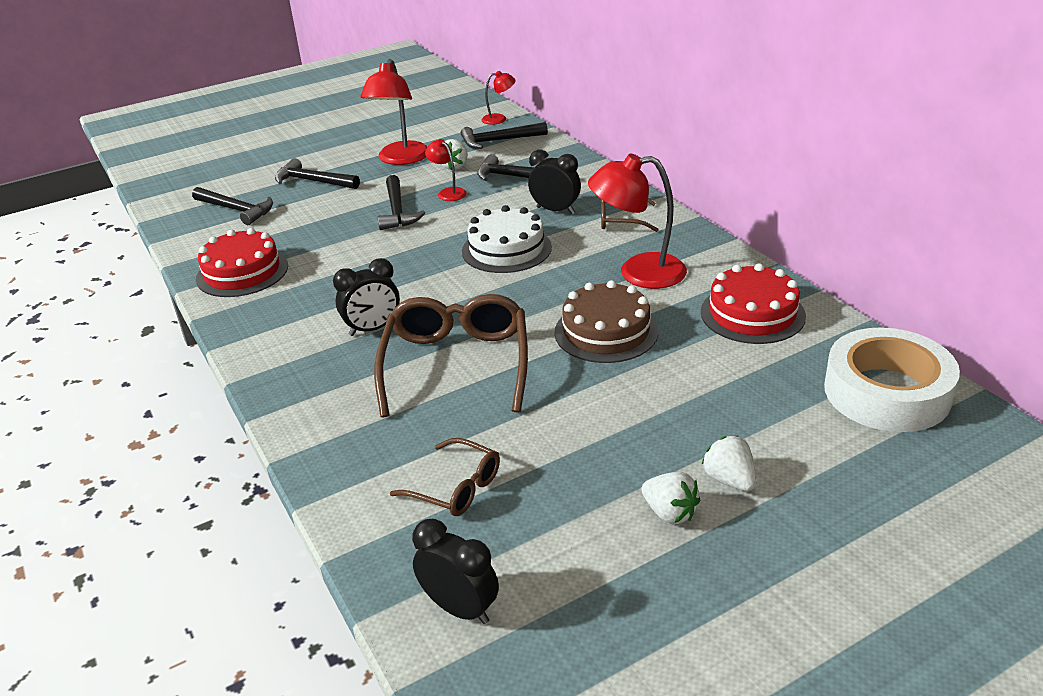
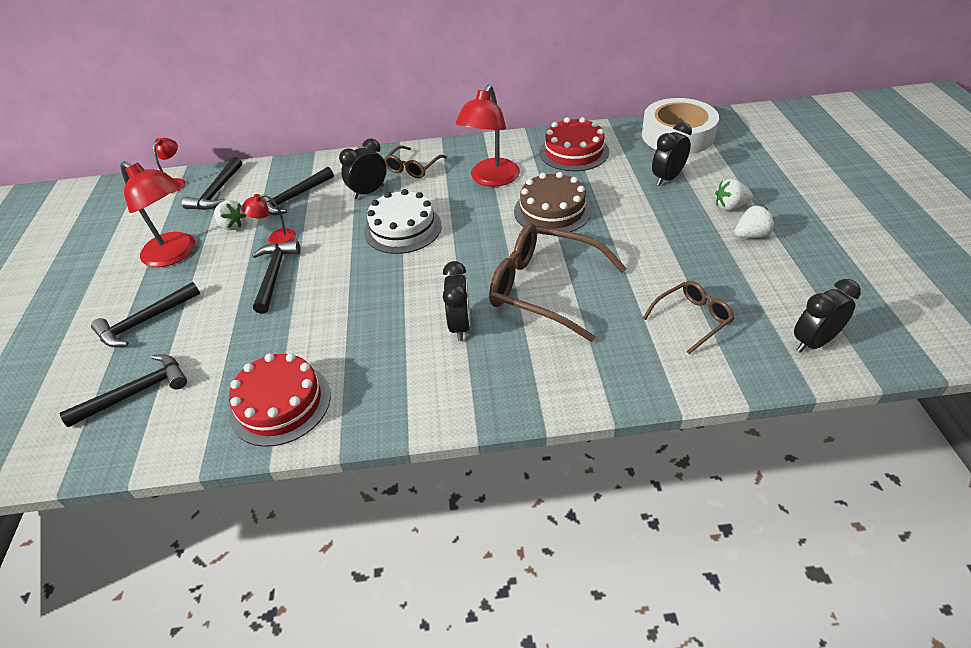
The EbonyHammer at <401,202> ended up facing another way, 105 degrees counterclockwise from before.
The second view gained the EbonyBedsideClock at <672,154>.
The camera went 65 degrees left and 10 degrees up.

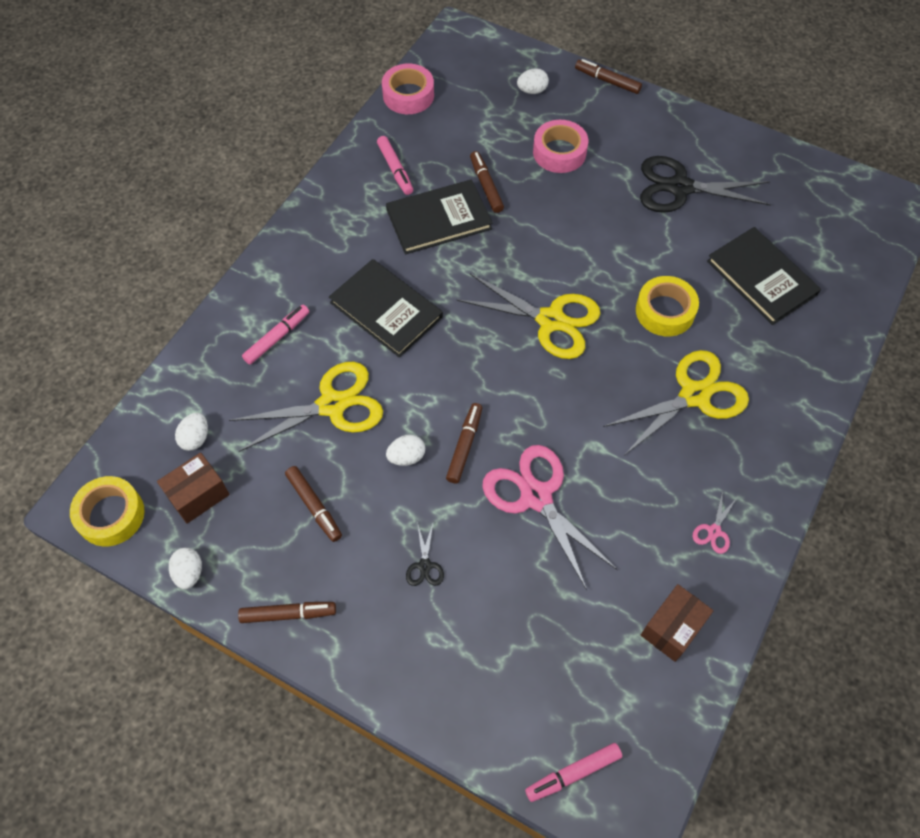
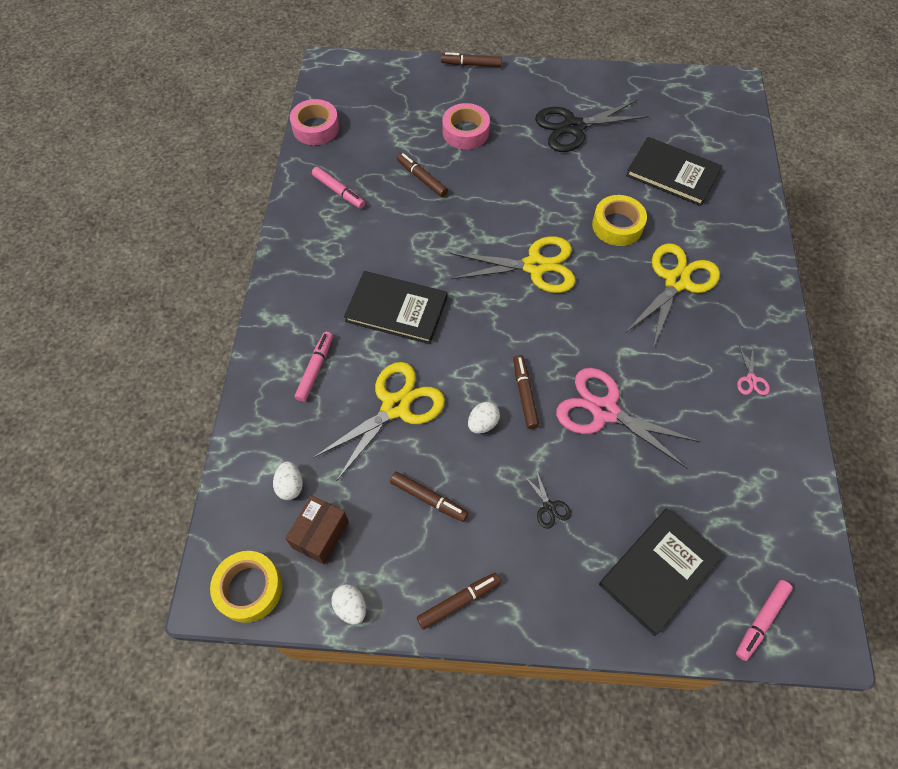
The EbonyHardcover ended up elsewhere, having gone from <439,217> to <661,572>.
The second view lost the PureWhiteEgg at <533,81>.
The second view lost the BrownBox at <677,623>.
The camera went 25 degrees left and 0 degrees up.

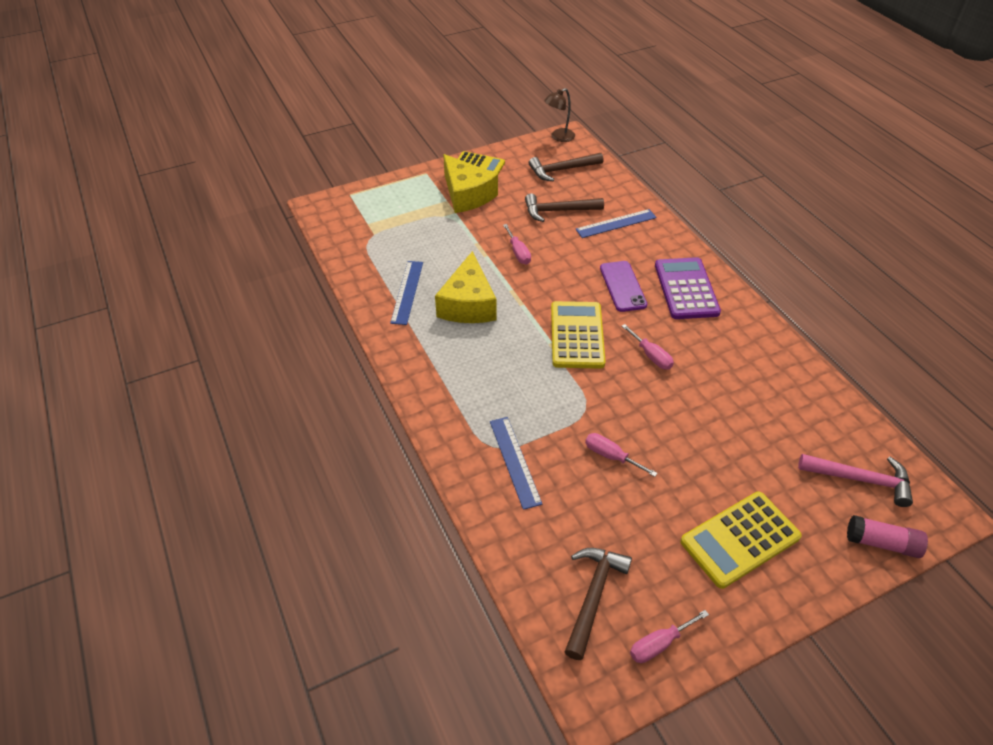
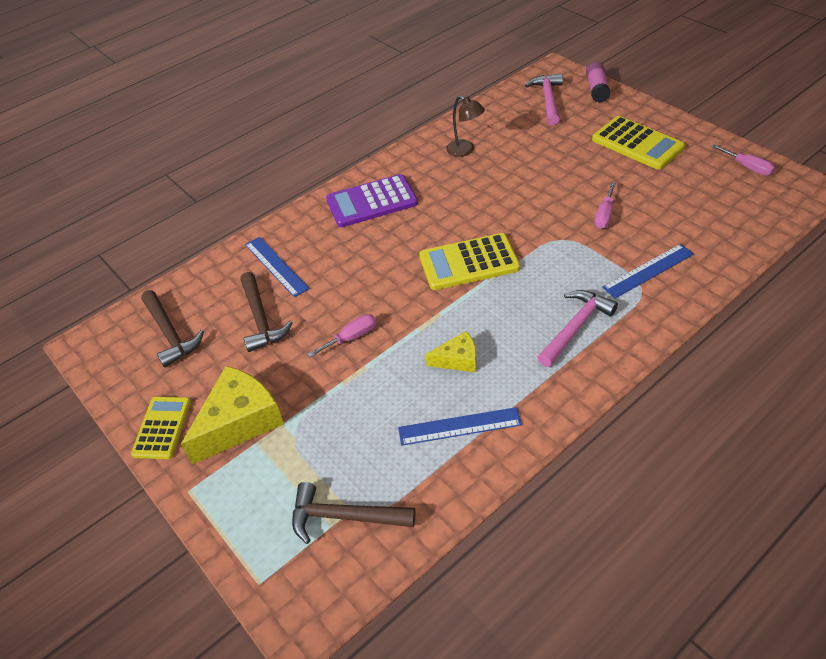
The BrownHammer ended up elsewhere, having gone from <598,604> to <353,513>.
The size of the GoldenPieceOfCheese at <466,287> changed by a factor of 0.54.
The BrownDeskLamp ended up elsewhere, having gone from <559,115> to <465,126>.
The second view gained the RosyHammer at <577,328>.
The second view lost the PurpleMobilePhone at <623,286>.
The second view lost the RosyHandScrewdriver at <648,347>.
The camera went 100 degrees left and 0 degrees up.

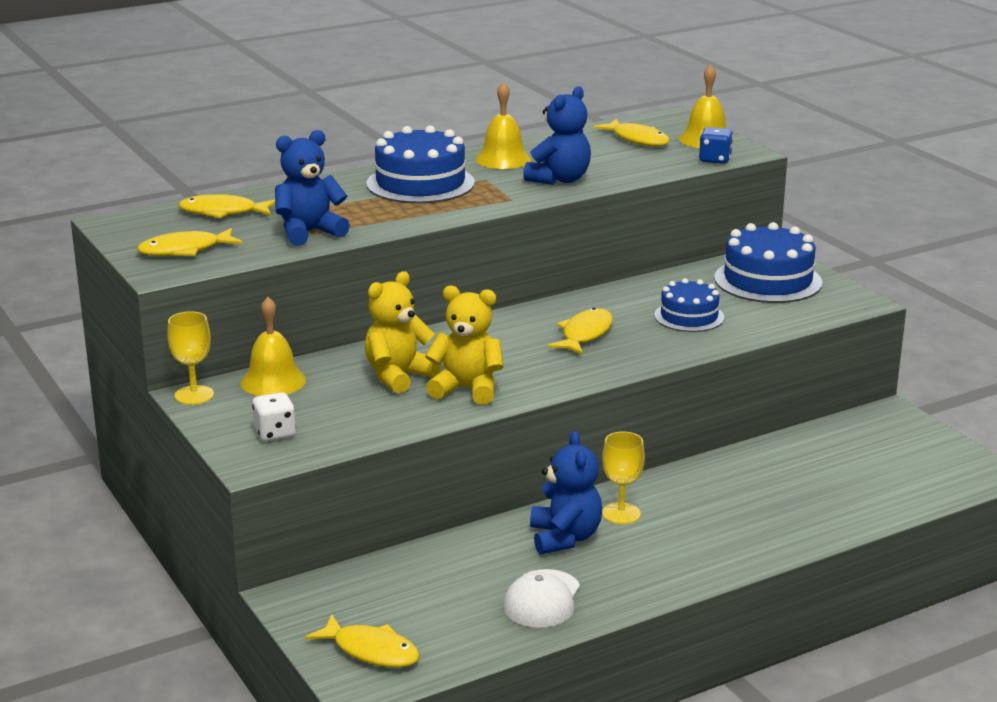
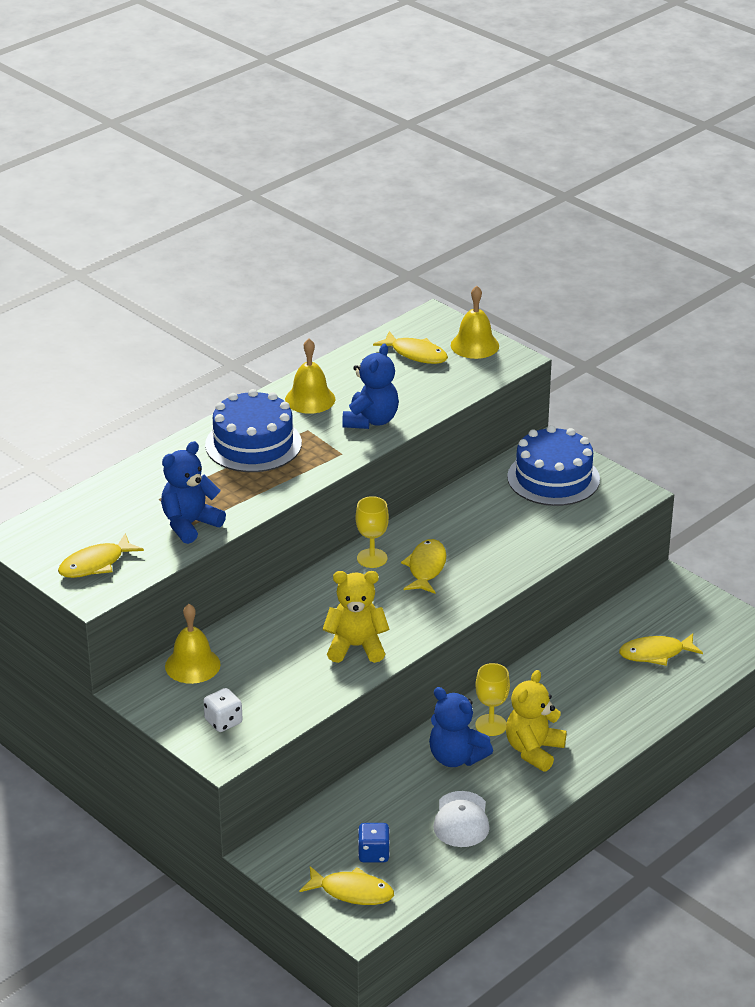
The GoldenWineGlass ended up elsewhere, having gone from <190,358> to <372,532>.
The BlueDice ended up elsewhere, having gone from <716,145> to <374,842>.
The BlueTeddyBear at <566,493> ended up facing another way, 150 degrees clockwise from before.
The GoldenTeddyBear ended up elsewhere, having gone from <403,332> to <536,721>.
The GoldenFish ended up elsewhere, having gone from <227,206> to <661,649>.
The second view lost the BlueGateau at <689,305>.
The camera went 15 degrees left and 10 degrees up.

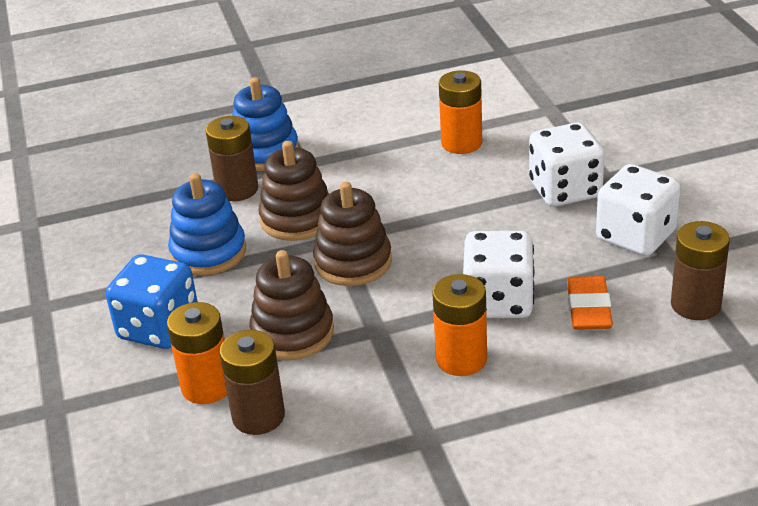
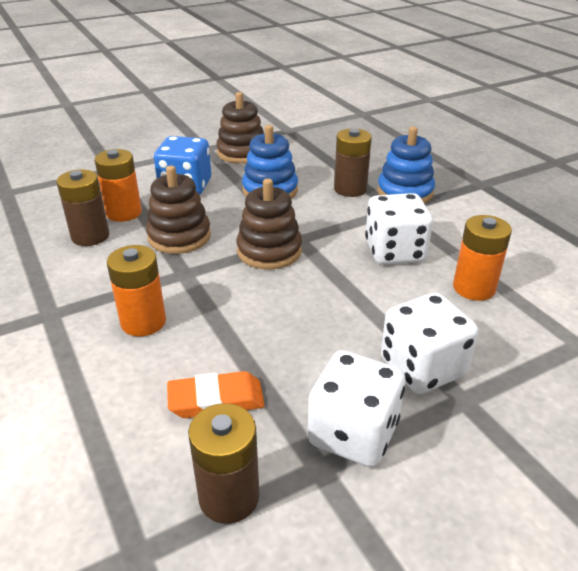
The BrownStackingRings ended up elsewhere, having gone from <293,191> to <240,128>.
The PureWhiteDice ended up elsewhere, having gone from <499,274> to <399,229>.
The camera went 75 degrees right and 0 degrees up.

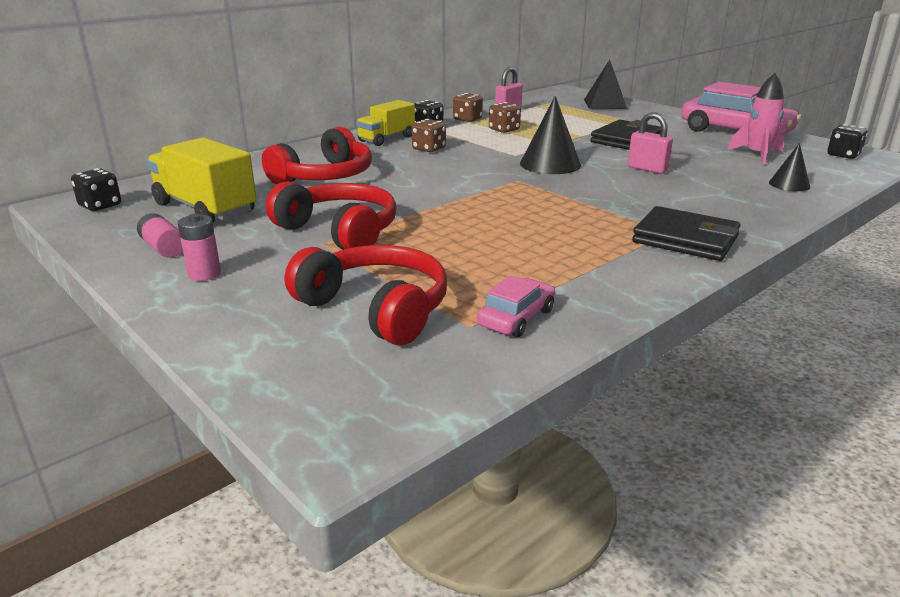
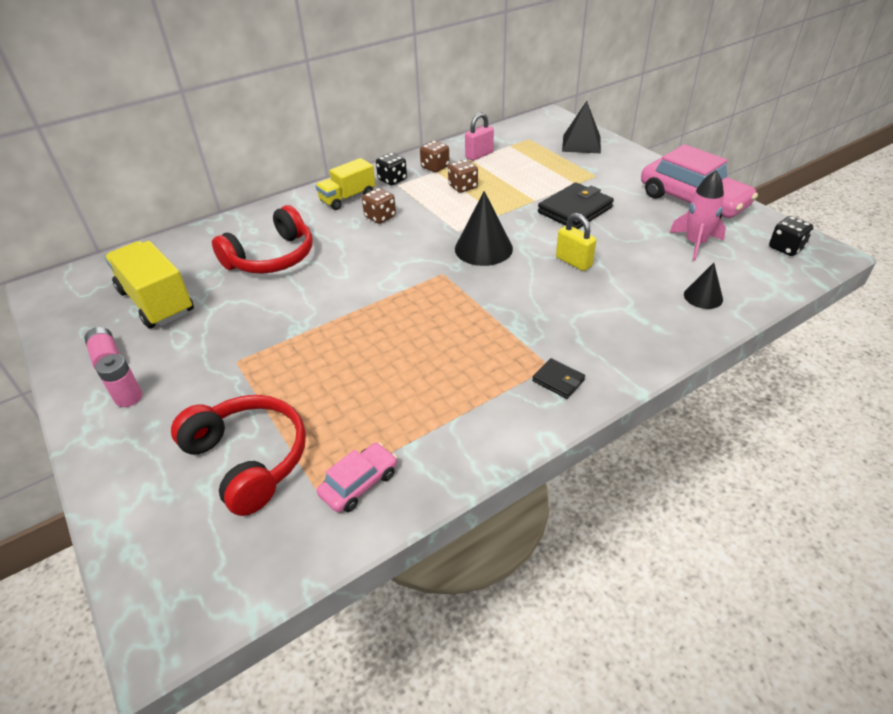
The size of the EbonyCardWallet at <686,233> changed by a factor of 0.51.
What was the RosyPadlock at <650,143> turned into the GoldenPadlock at <576,242>.
The second view lost the EbonyDice at <96,189>.
The second view lost the ScarletHeadphones at <331,216>.
The camera went 10 degrees right and 15 degrees up.

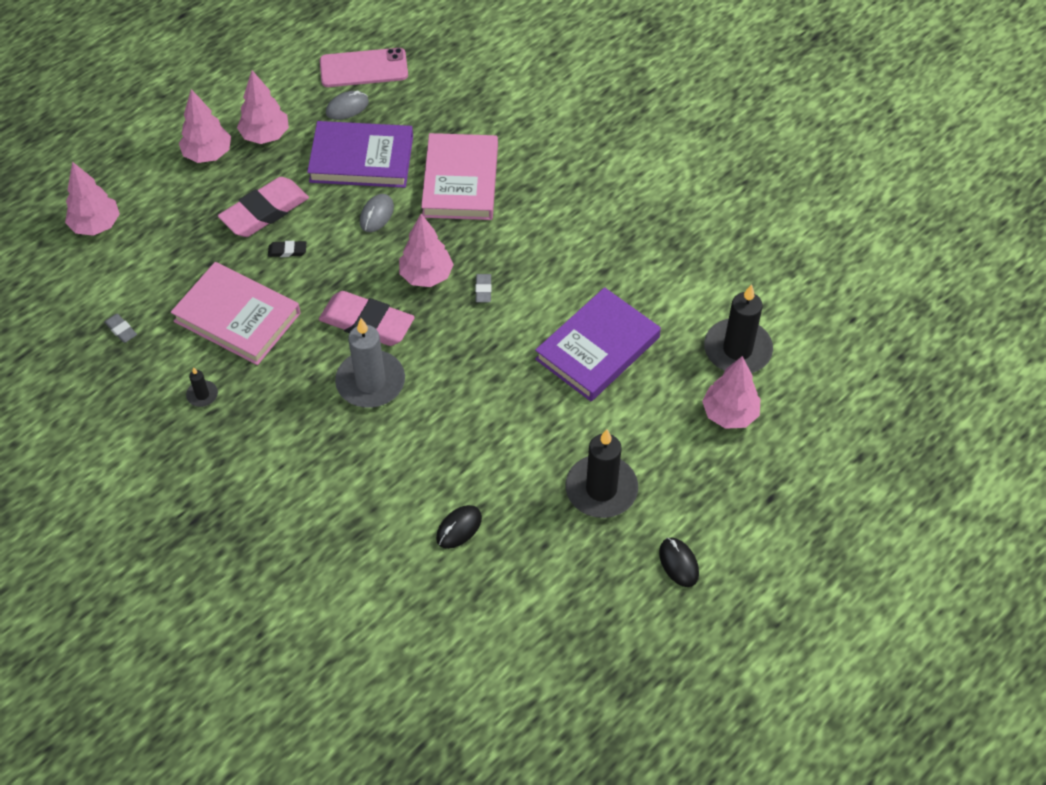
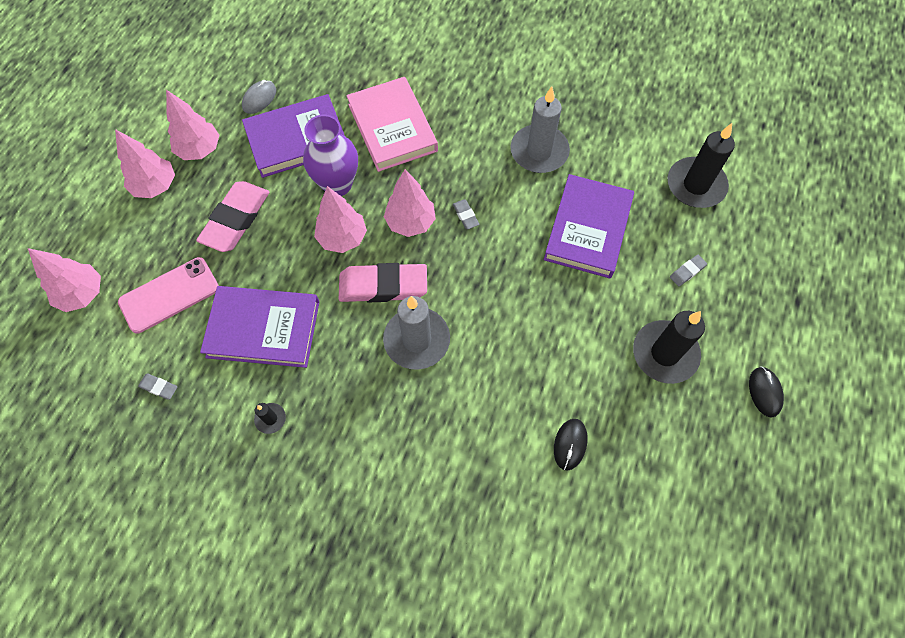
The RosyMobilePhone ended up elsewhere, having gone from <364,67> to <168,295>.
What was the RosyHardcover at <236,313> turned into the PurpleHardcover at <259,327>.
Where the AshGreyMouse stood at <377,213>, the PurpleVase came to stand at <330,155>.
The RosyToyTree ended up elsewhere, having gone from <731,392> to <340,219>.
The second view gained the AshGreyPillarCandle at <540,129>.
The second view gained the AshGreyEraser at <688,270>.
The EbonyMouse at <679,562> ended up facing another way, 45 degrees clockwise from before.
The second view lost the EbonyEraser at <287,249>.
The camera went 25 degrees left and 10 degrees up.

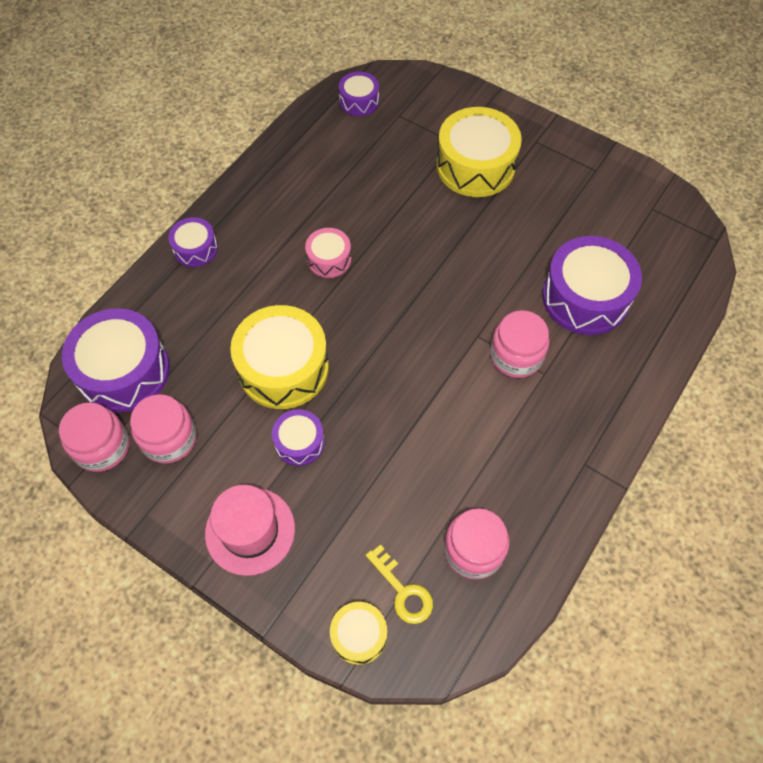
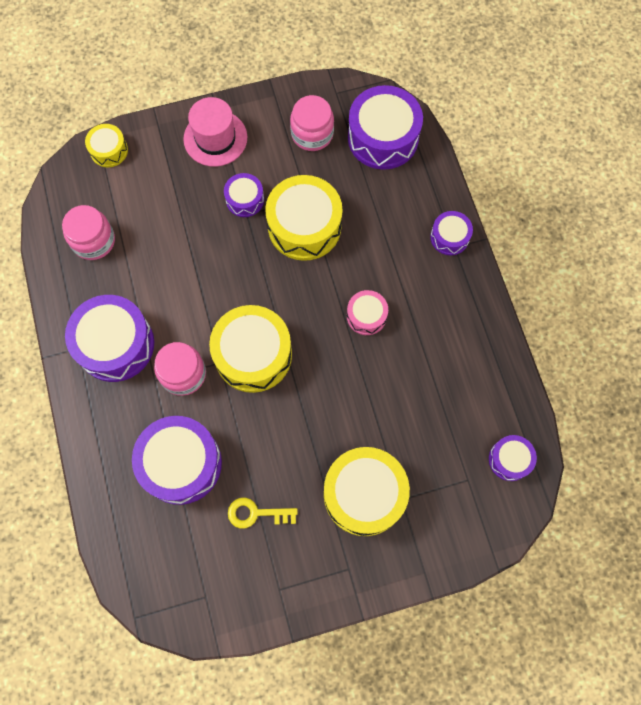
The second view gained the PurpleSnareDrum at <109,338>.
The second view gained the GoldenSnareDrum at <250,349>.
The GoldenDoorKey ended up elsewhere, having gone from <399,584> to <263,513>.
The second view lost the RosyJar at <94,437>.
The camera went 130 degrees right and 10 degrees up.

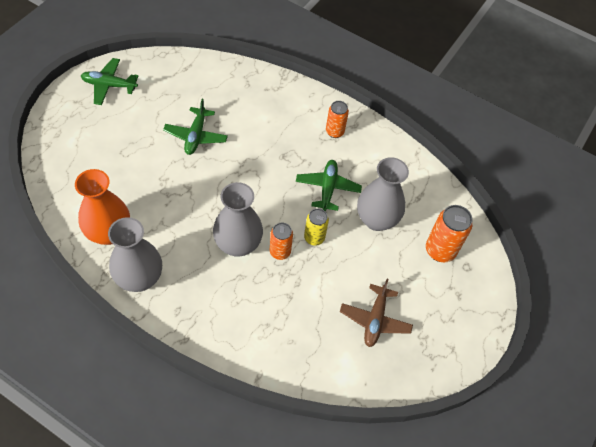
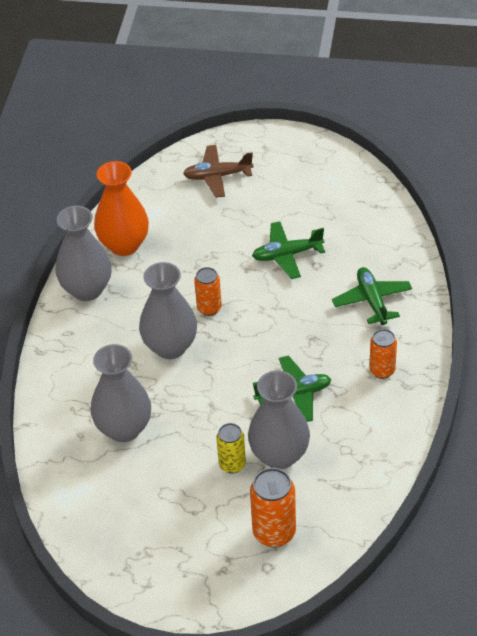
The second view gained the AshGreyVase at <121,393>.
The BrownToyPlane ended up elsewhere, having gone from <376,313> to <218,171>.
The BrightOrangeCan ended up elsewhere, having gone from <281,241> to <208,291>.
The GoldenCan ended up elsewhere, having gone from <316,227> to <231,448>.
The GreenToyPlane ended up elsewhere, having gone from <109,81> to <372,296>.
The camera went 75 degrees right and 10 degrees down.

